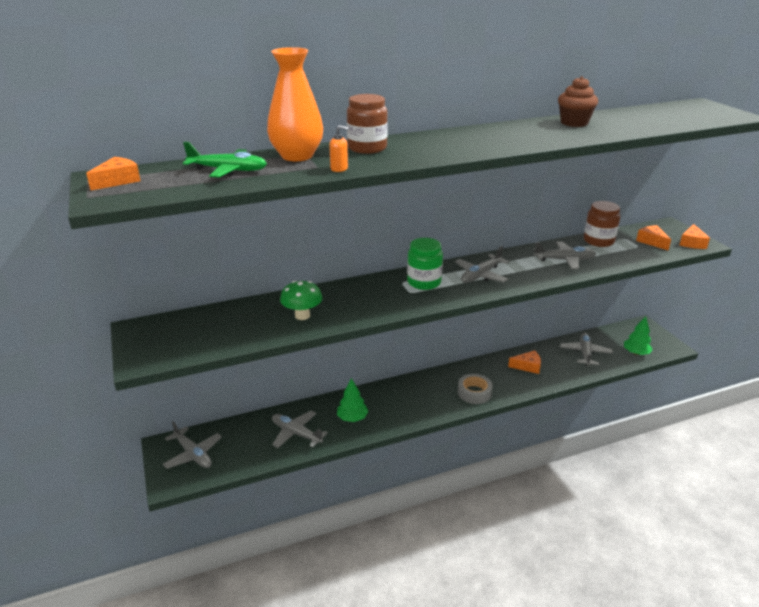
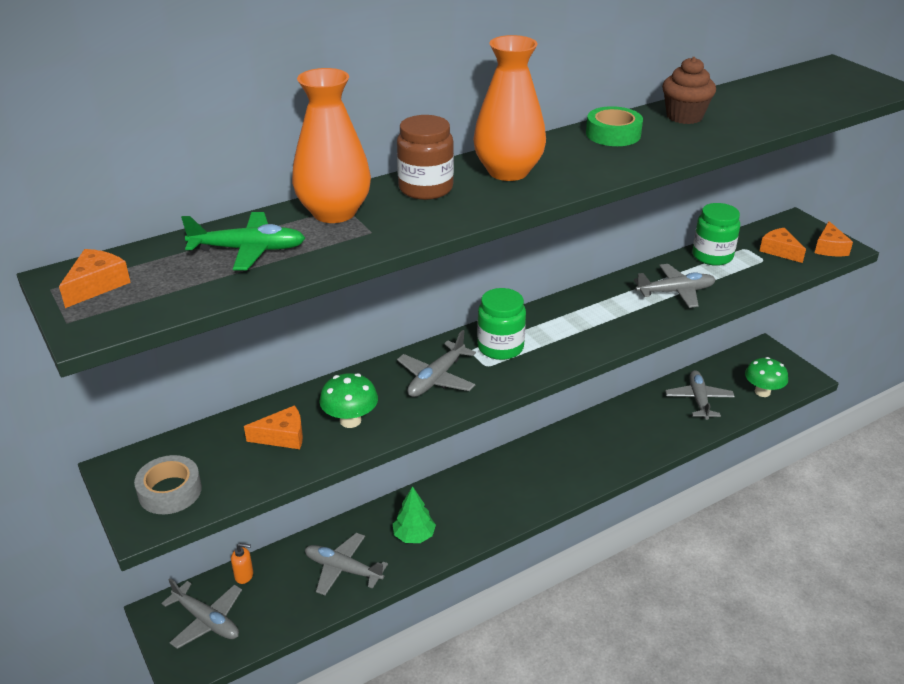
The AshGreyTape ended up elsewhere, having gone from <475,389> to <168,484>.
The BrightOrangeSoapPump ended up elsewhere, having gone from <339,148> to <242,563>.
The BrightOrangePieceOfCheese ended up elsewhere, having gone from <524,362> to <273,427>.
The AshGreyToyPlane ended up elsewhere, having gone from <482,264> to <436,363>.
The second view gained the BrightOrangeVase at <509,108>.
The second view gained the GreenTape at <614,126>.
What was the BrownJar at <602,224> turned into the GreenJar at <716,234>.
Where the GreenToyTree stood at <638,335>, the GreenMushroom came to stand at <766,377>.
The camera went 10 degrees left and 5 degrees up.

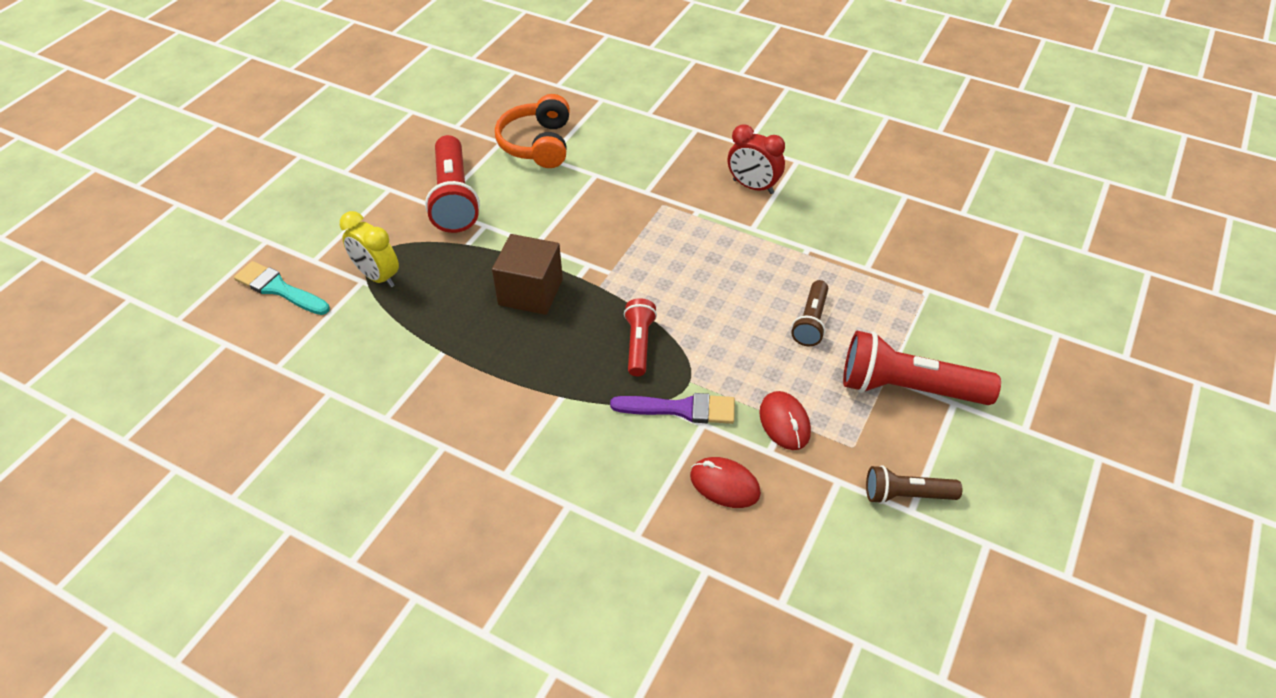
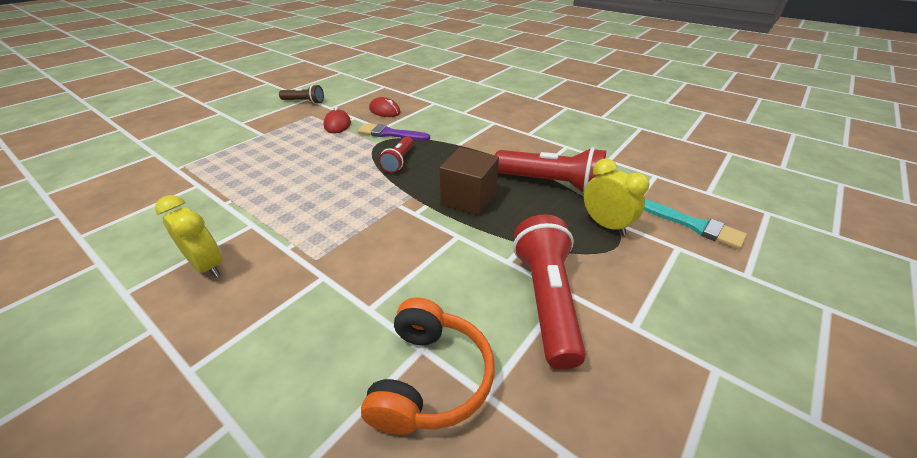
What was the ScarletBedsideClock at <756,159> turned into the GoldenBedsideClock at <188,236>.
The ScarletTorch ended up elsewhere, having gone from <922,368> to <550,170>.
The second view lost the BrownTorch at <809,313>.
The camera went 170 degrees left and 10 degrees down.

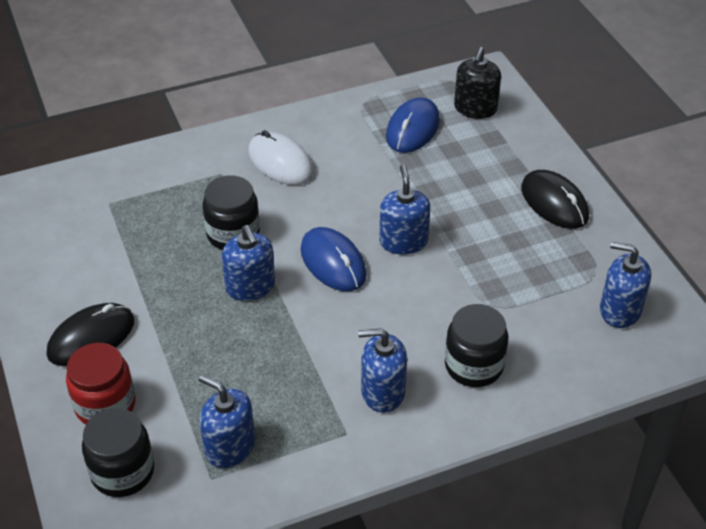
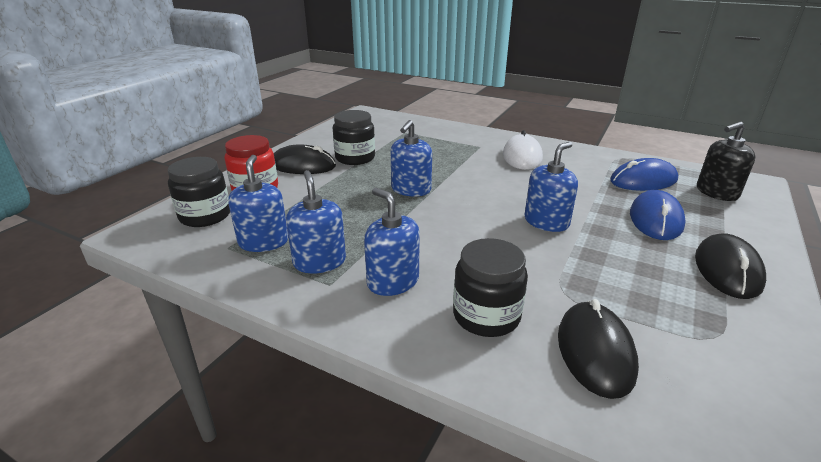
The BlueSoapPump ended up elsewhere, having gone from <625,285> to <316,221>.
The EbonyJar ended up elsewhere, having gone from <231,212> to <354,137>.
The second view gained the EbonyMouse at <598,349>.
The BlueMouse ended up elsewhere, having gone from <334,259> to <658,215>.
The camera went 50 degrees right and 15 degrees down.

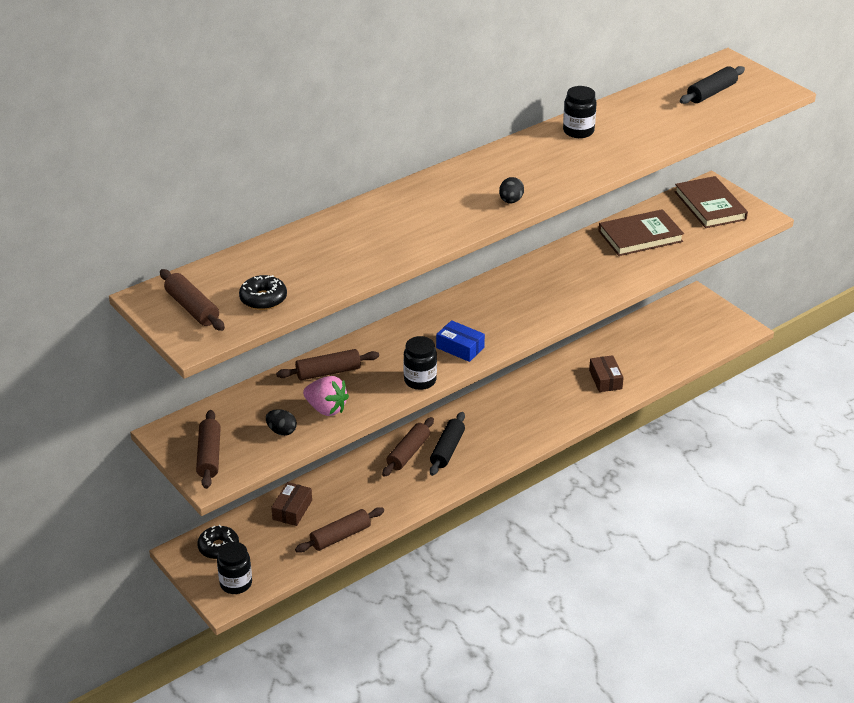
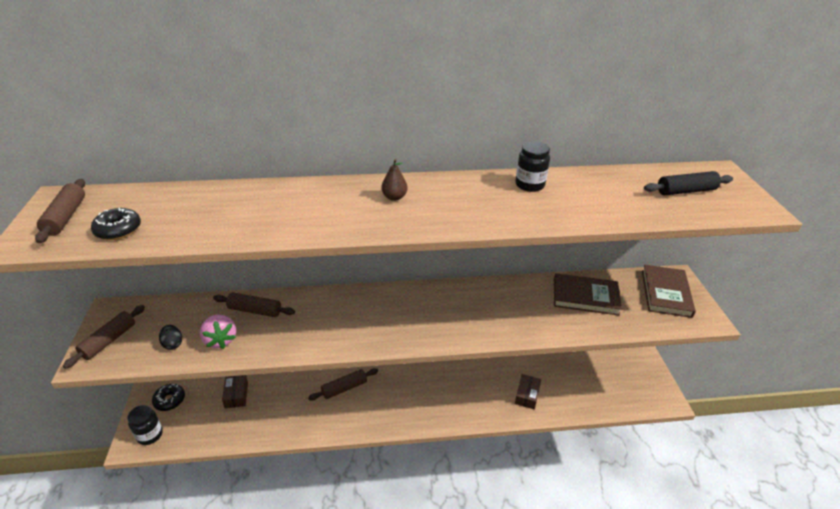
The BrownBox at <291,504> ended up facing another way, 60 degrees counterclockwise from before.
The second view gained the BrownPear at <394,180>.
The second view lost the BrownPastryRoller at <339,530>.
The second view lost the EbonyJar at <420,363>.
The second view lost the EbonyPastryRoller at <447,444>.
The second view lost the BlueBox at <460,341>.
The second view lost the EbonyEgg at <511,190>.
The camera went 30 degrees right and 0 degrees up.

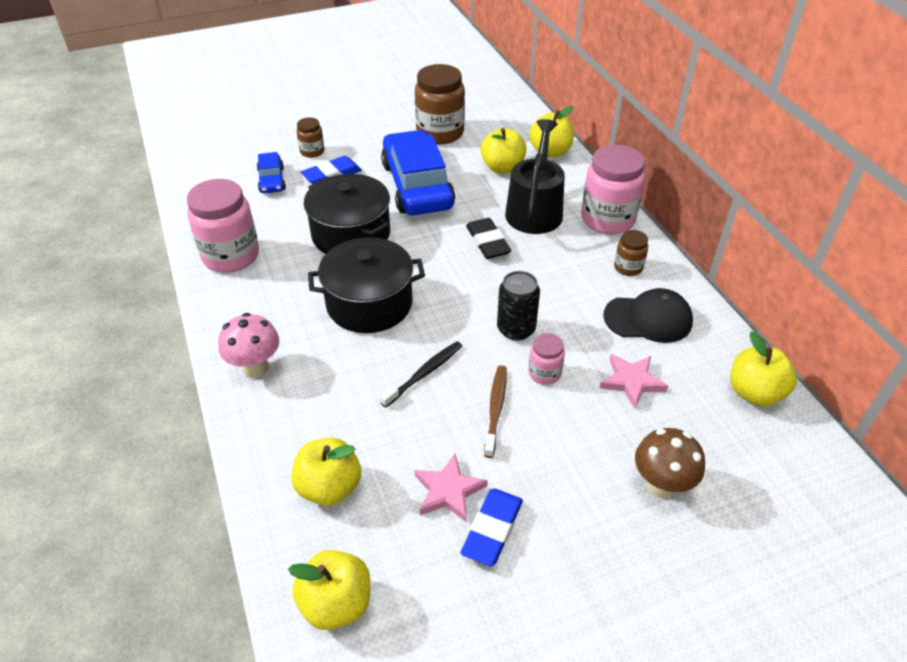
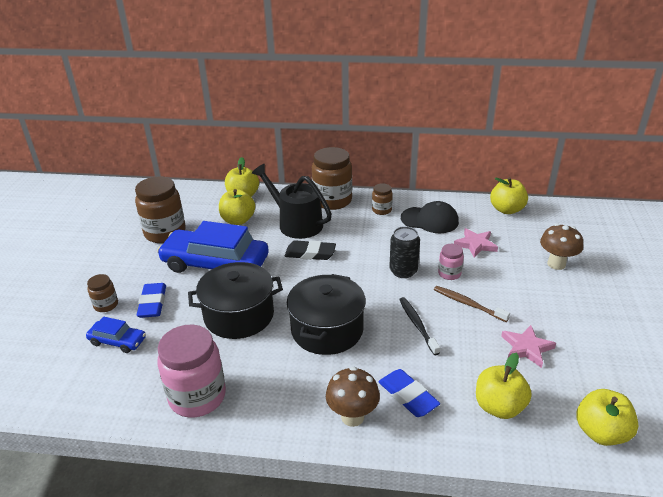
What was the RosyJar at <613,190> turned into the BrownJar at <332,178>.
What was the RosyMushroom at <248,345> turned into the BrownMushroom at <353,397>.
The BlueEraser ended up elsewhere, having gone from <492,527> to <409,393>.
The EbonyPeakedCap at <648,315> ended up facing another way, 75 degrees clockwise from before.
The camera went 60 degrees left and 10 degrees down.

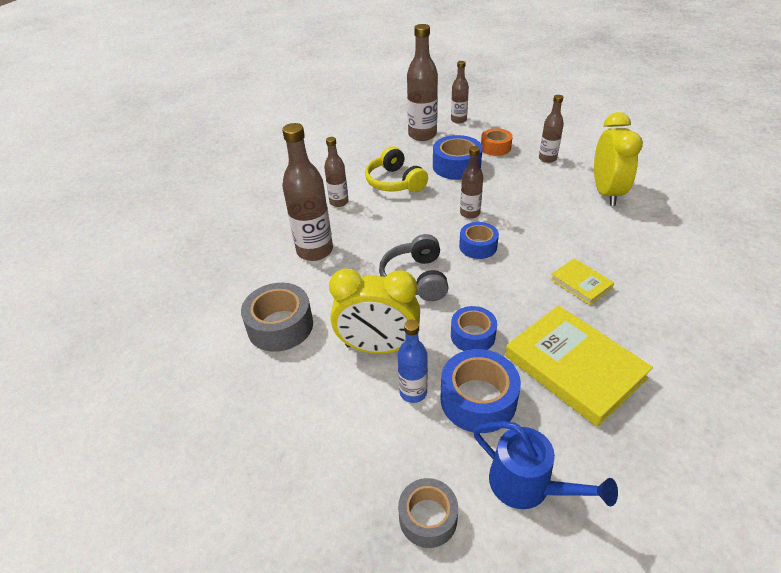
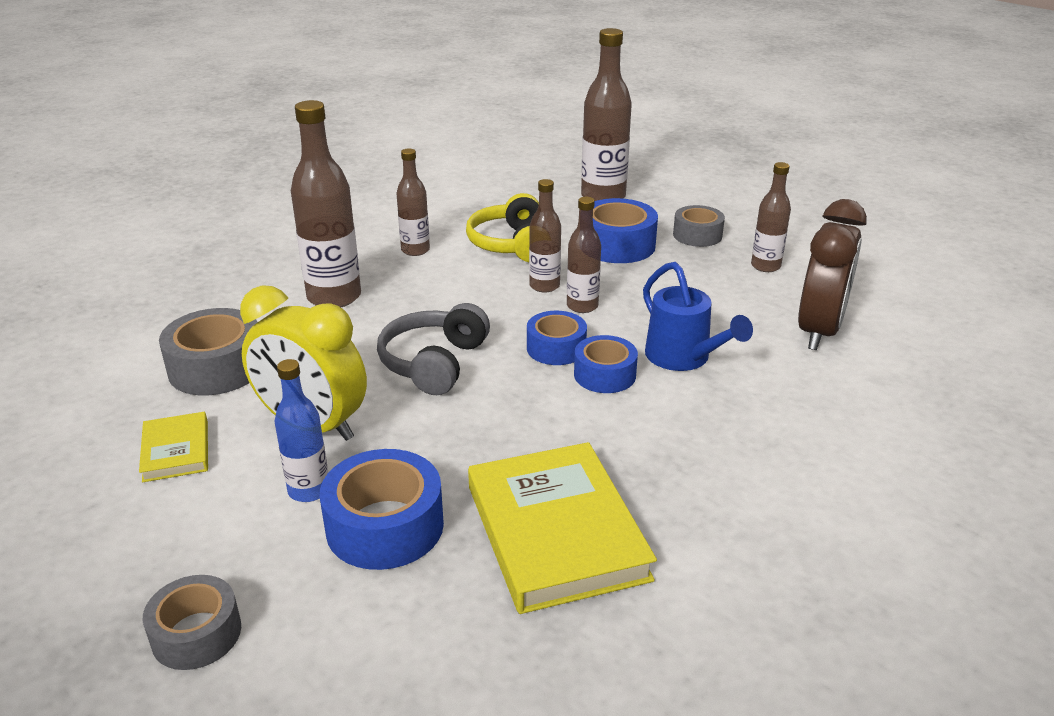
The GoldenHardcover ended up elsewhere, having gone from <582,281> to <173,447>.
The BrownBottle ended up elsewhere, having gone from <460,92> to <545,236>.
The BlueTape ended up elsewhere, having gone from <474,328> to <606,364>.
The BlueSprinklingCan ended up elsewhere, having gone from <545,465> to <698,316>.
What was the BrightOrangeTape at <497,142> turned into the AshGreyTape at <699,226>.
What was the GoldenBedsideClock at <618,159> turned into the BrownBedsideClock at <832,274>.
The camera went 20 degrees right and 10 degrees down.

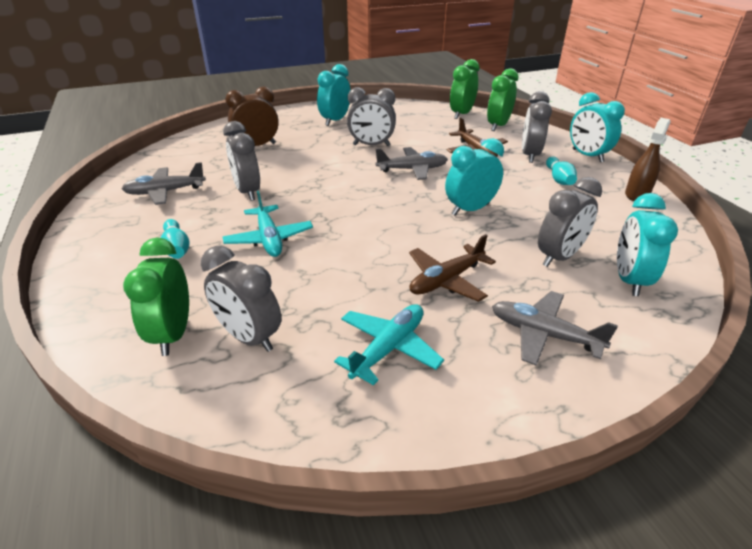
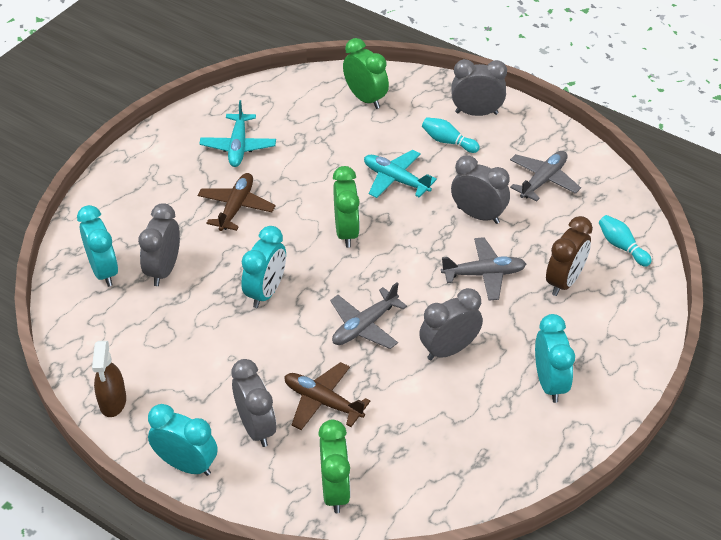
The GreenBedsideClock ended up elsewhere, having gone from <464,89> to <346,207>.
The AshGreyToyPlane ended up elsewhere, having gone from <555,328> to <483,269>.
The AshGreyBedsideClock ended up elsewhere, having gone from <241,299> to <479,87>.
The AquaBowlingPin ended up elsewhere, having gone from <561,170> to <625,241>.
The camera went 145 degrees right and 10 degrees up.

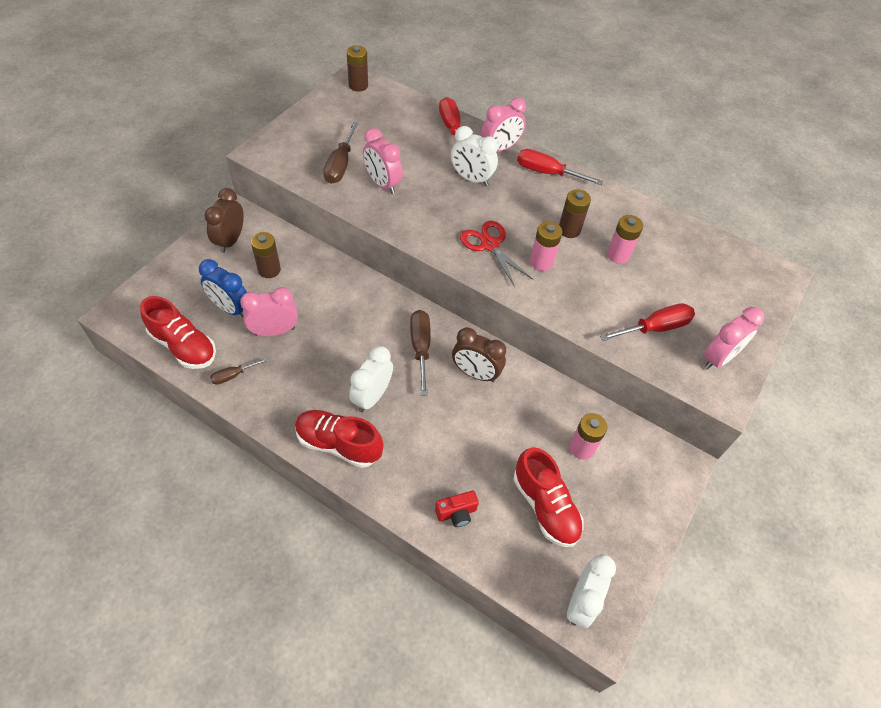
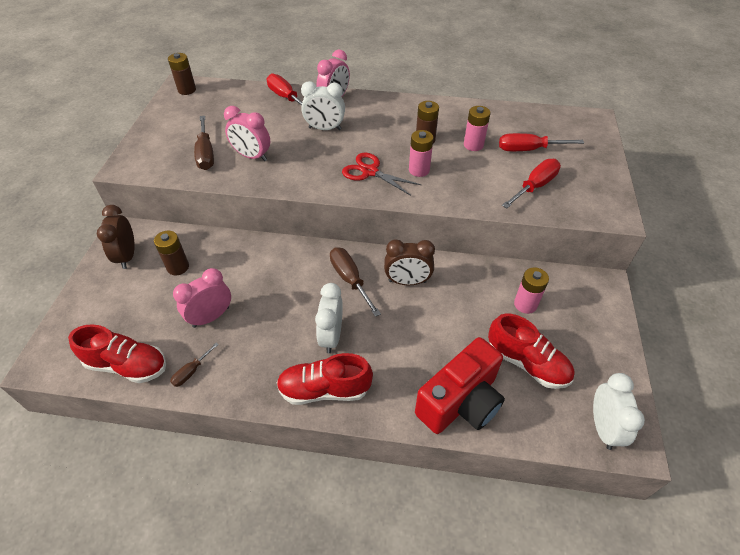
The size of the ScarletCompactCamera at <457,509> changed by a factor of 2.31.
The ScarletHandScrewdriver ended up elsewhere, having gone from <560,167> to <541,142>.
The second view lost the BlueBedsideClock at <223,288>.
The second view lost the RosyBedsideClock at <734,338>.
The camera went 20 degrees left and 5 degrees down.

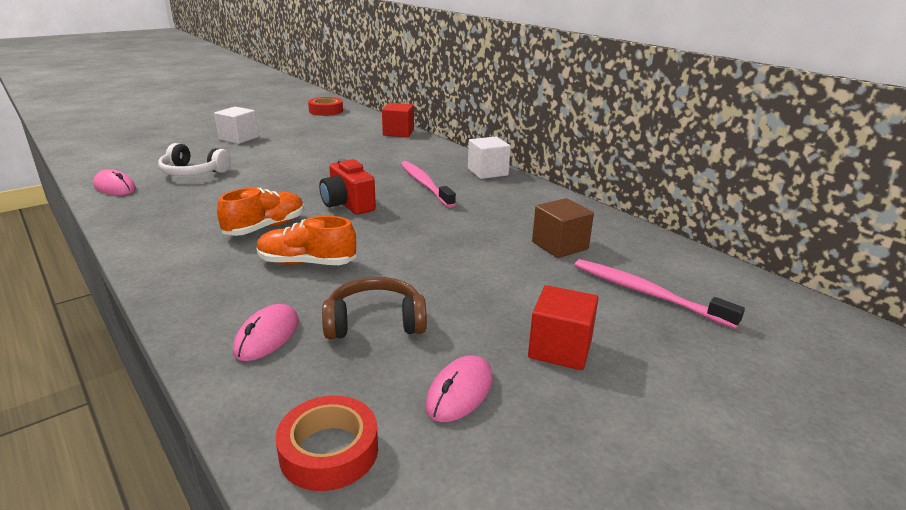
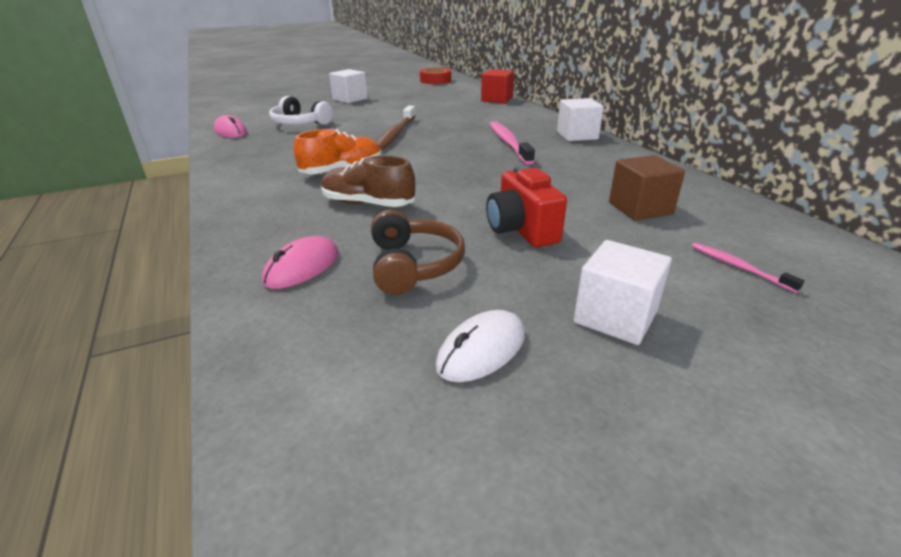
What was the BrightOrangeShoe at <306,240> turned into the BrownShoe at <368,181>.
The BrownHeadphones at <374,308> ended up facing another way, 75 degrees clockwise from before.
The second view gained the BrownDentalBrush at <396,128>.
What was the RosyMouse at <459,388> turned into the PureWhiteMouse at <480,346>.
The ScarletCompactCamera ended up elsewhere, having gone from <347,187> to <526,206>.
What was the ScarletSolidCube at <563,327> turned into the PureWhiteSolidCube at <623,292>.
The size of the RosyDentalBrush at <660,294> changed by a factor of 0.52.
The second view lost the ScarletTape at <326,443>.
The camera went 15 degrees right and 5 degrees up.

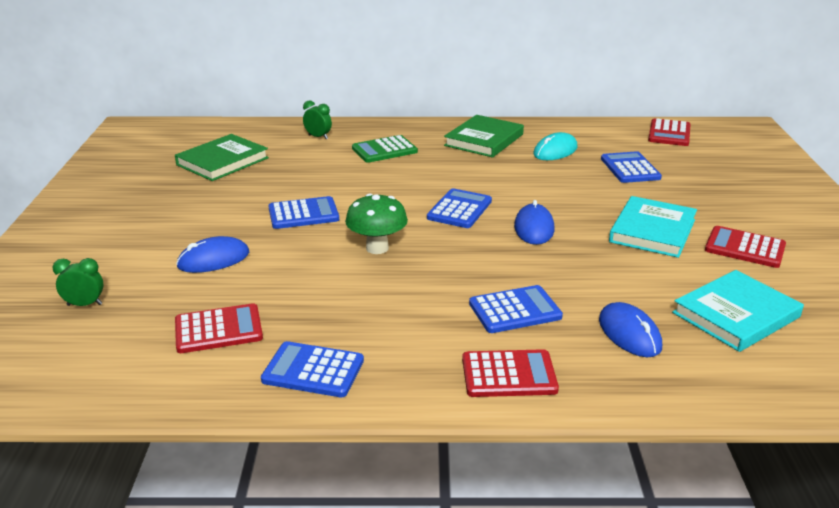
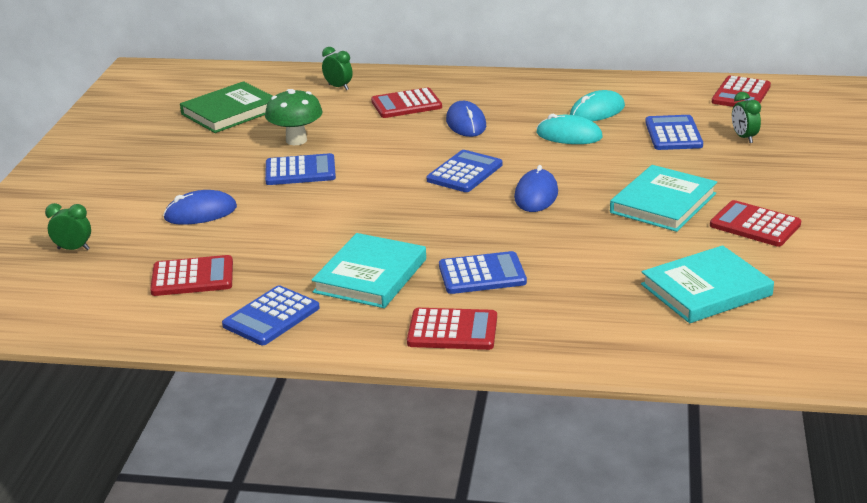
The BluePocketCalculator at <312,369> ended up facing another way, 75 degrees counterclockwise from before.
The GreenMushroom ended up elsewhere, having gone from <376,224> to <294,117>.
The second view gained the AquaHardcover at <369,270>.
What was the GreenPocketCalculator at <385,149> turned into the ScarletPocketCalculator at <406,102>.
The BlueMouse ended up elsewhere, having gone from <630,329> to <466,119>.
The second view gained the AquaMouse at <570,129>.
The second view gained the GreenBedsideClock at <746,117>.
The second view lost the GreenHardcover at <484,136>.
The camera went 10 degrees right and 0 degrees up.

